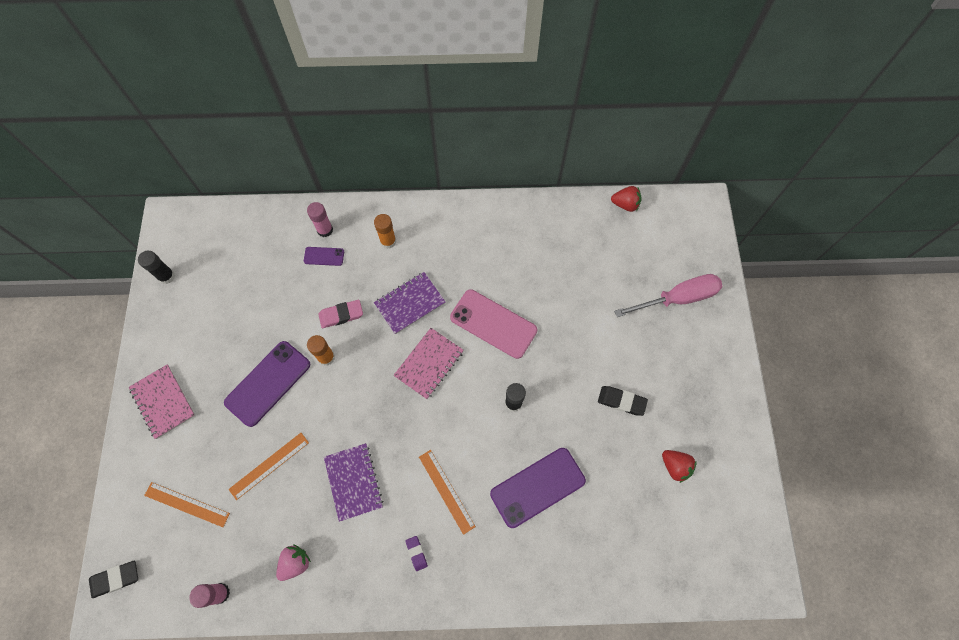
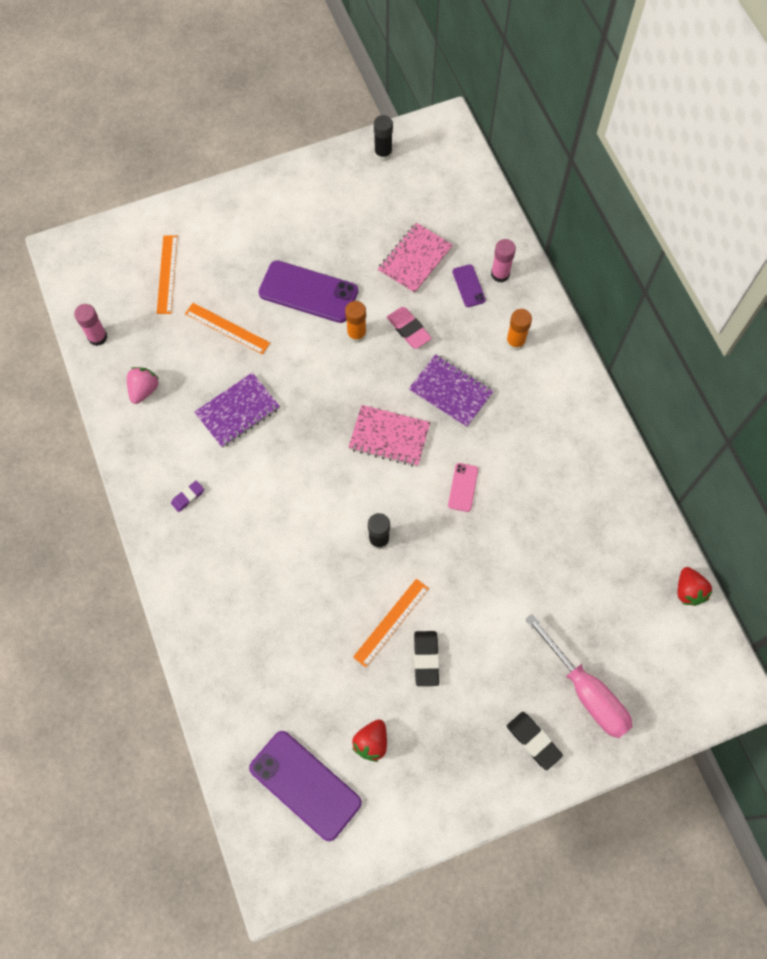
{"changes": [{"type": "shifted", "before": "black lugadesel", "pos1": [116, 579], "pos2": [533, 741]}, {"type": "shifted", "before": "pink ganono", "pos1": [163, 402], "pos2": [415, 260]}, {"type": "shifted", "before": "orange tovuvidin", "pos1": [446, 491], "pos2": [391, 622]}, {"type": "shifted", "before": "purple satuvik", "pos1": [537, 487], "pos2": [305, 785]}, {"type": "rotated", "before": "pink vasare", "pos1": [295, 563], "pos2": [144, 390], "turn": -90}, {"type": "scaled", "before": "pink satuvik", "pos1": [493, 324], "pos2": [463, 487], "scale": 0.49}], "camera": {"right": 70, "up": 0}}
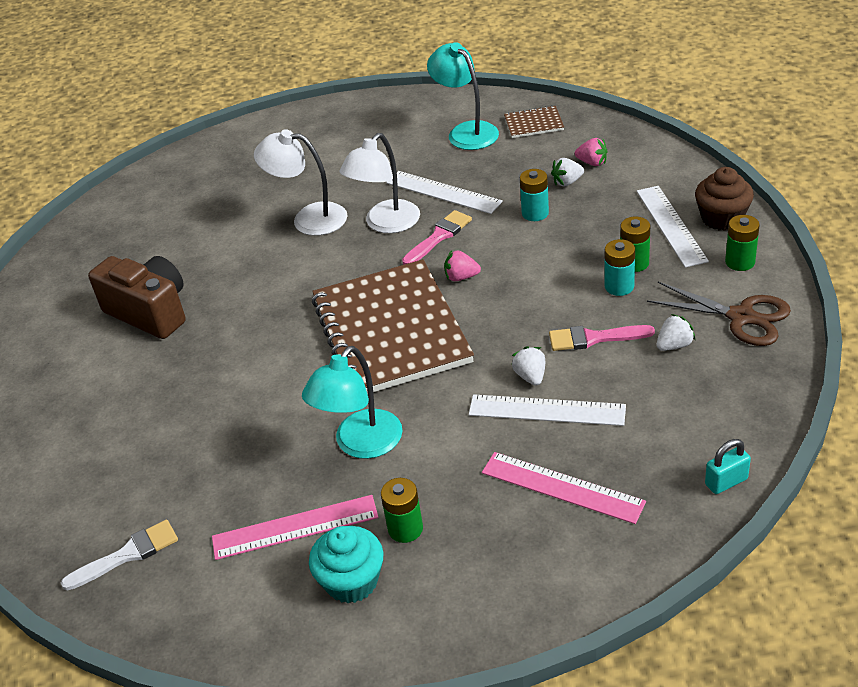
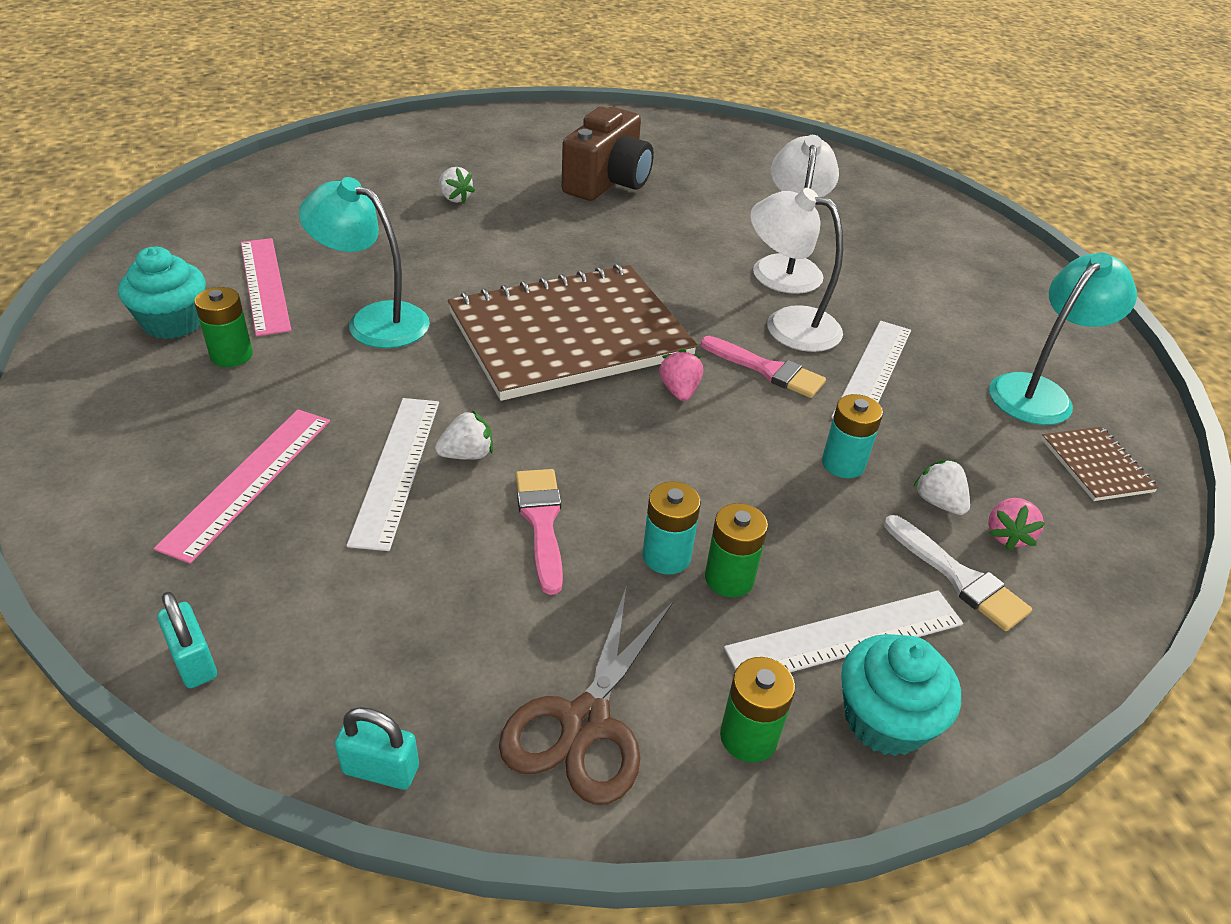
{"changes": [{"type": "new", "after": "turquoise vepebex", "pos2": [381, 769]}, {"type": "shifted", "before": "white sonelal", "pos1": [127, 555], "pos2": [959, 577]}, {"type": "shifted", "before": "white vasare", "pos1": [674, 345], "pos2": [455, 198]}, {"type": "repainted", "before": "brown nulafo", "after": "turquoise nulafo", "pos1": [722, 218], "pos2": [884, 720]}], "camera": {"right": 75, "up": 0}}
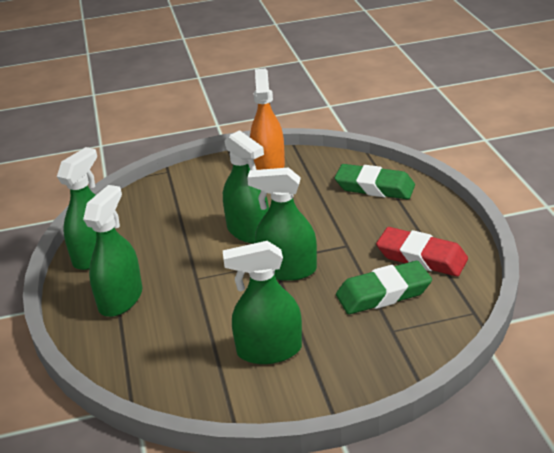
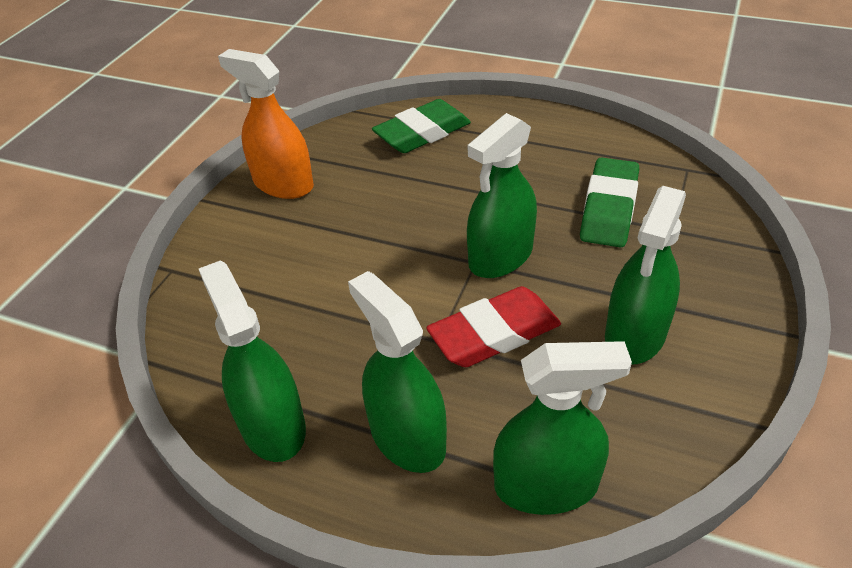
{"changes": [{"type": "shifted", "before": "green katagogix", "pos1": [248, 231], "pos2": [546, 485]}, {"type": "shifted", "before": "red lugadesel", "pos1": [421, 257], "pos2": [494, 333]}], "camera": {"right": -55, "up": 10}}
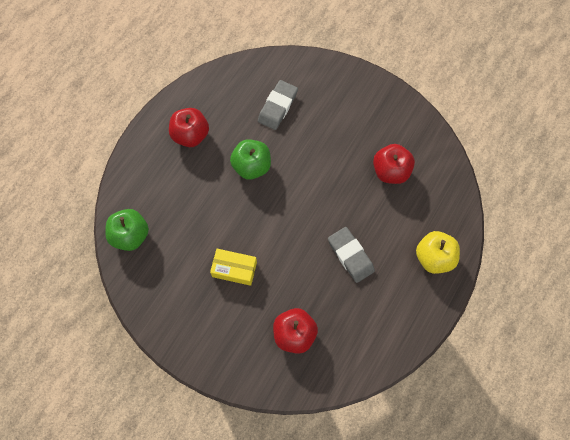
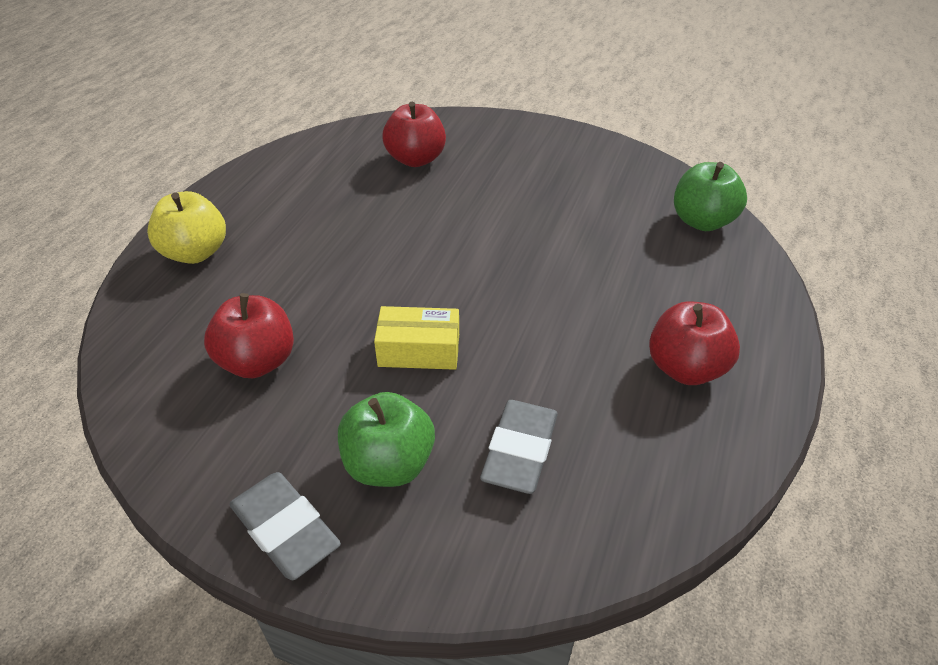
{"changes": [{"type": "shifted", "before": "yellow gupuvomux", "pos1": [234, 269], "pos2": [419, 350]}, {"type": "shifted", "before": "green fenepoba", "pos1": [252, 166], "pos2": [389, 464]}, {"type": "shifted", "before": "grey lugadesel", "pos1": [350, 256], "pos2": [285, 529]}], "camera": {"right": 170, "up": -25}}
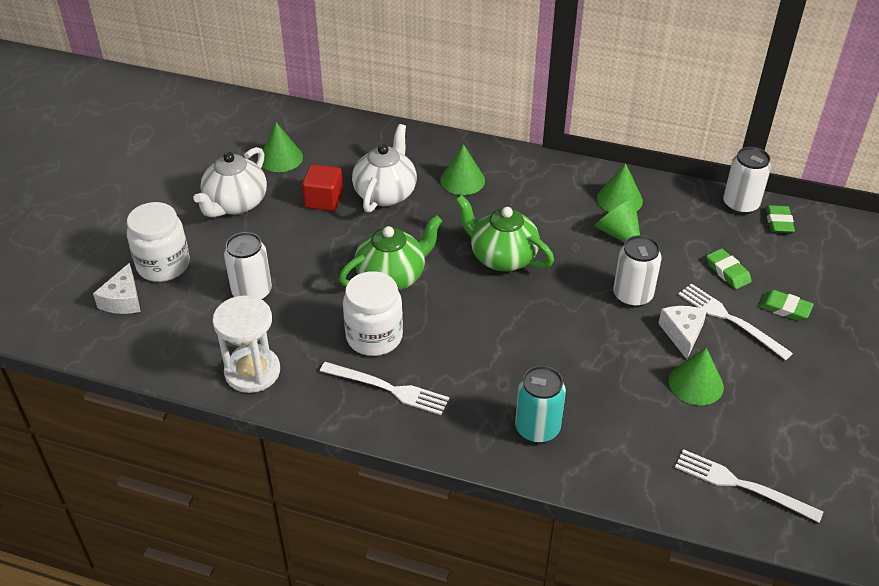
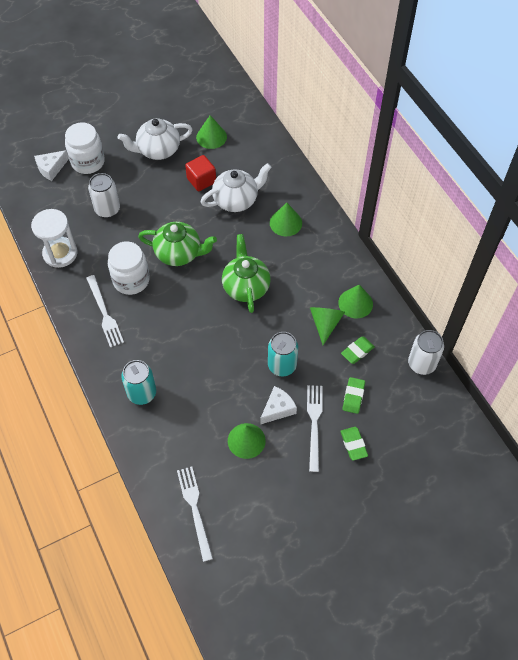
{"changes": [{"type": "shifted", "before": "green lugadesel", "pos1": [778, 222], "pos2": [357, 351]}, {"type": "repainted", "before": "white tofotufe", "after": "turquoise tofotufe", "pos1": [632, 296], "pos2": [282, 365]}], "camera": {"right": 45, "up": 15}}
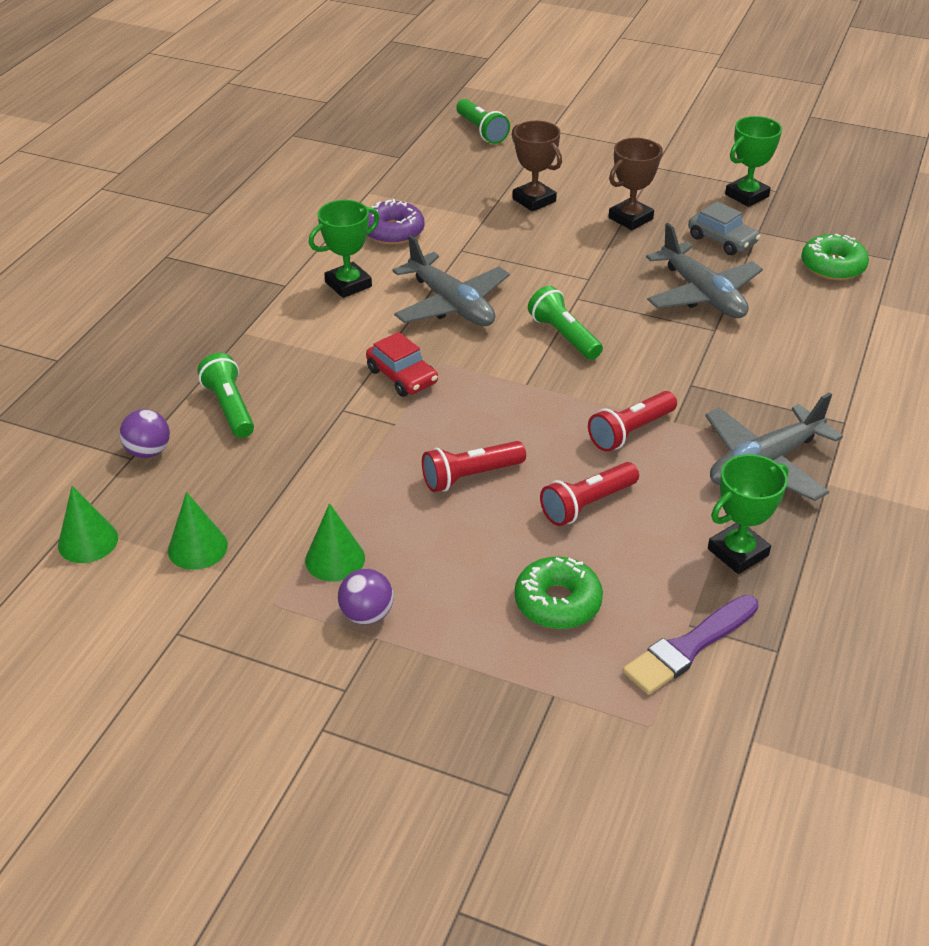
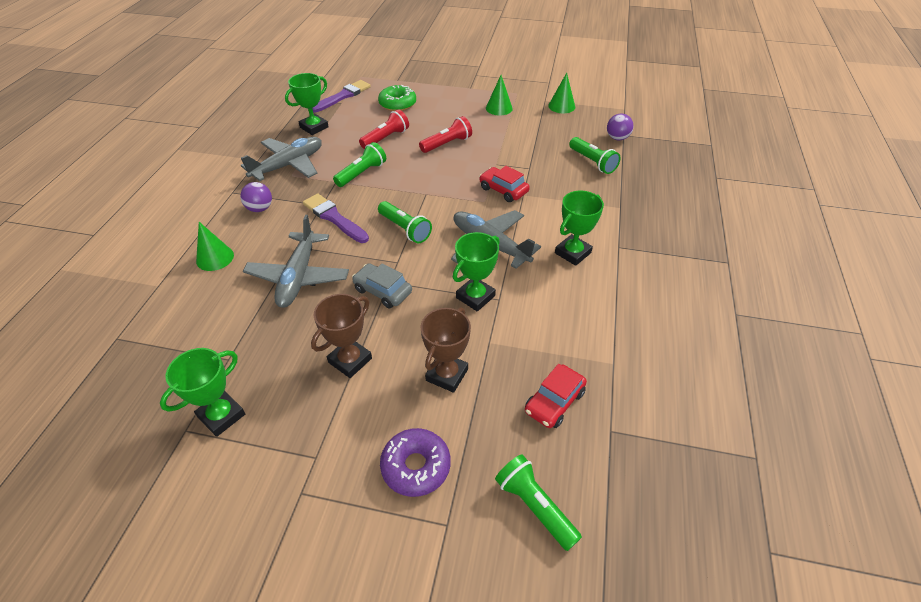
{"changes": [{"type": "gone", "before": "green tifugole", "pos1": [832, 266]}, {"type": "new", "after": "purple sonelal", "pos2": [334, 218]}, {"type": "new", "after": "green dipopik", "pos2": [475, 297]}, {"type": "new", "after": "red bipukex", "pos2": [554, 402]}, {"type": "shifted", "before": "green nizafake", "pos1": [88, 541], "pos2": [215, 258]}, {"type": "shifted", "before": "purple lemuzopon", "pos1": [367, 614], "pos2": [260, 208]}, {"type": "shifted", "before": "purple tifugole", "pos1": [393, 231], "pos2": [416, 466]}, {"type": "shifted", "before": "grey bipukex", "pos1": [722, 240], "pos2": [383, 291]}, {"type": "repainted", "before": "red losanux", "after": "green losanux", "pos1": [630, 432], "pos2": [362, 173]}, {"type": "rotated", "before": "brown dipopik", "pos1": [534, 200], "pos2": [447, 375], "turn": 75}, {"type": "rotated", "before": "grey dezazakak", "pos1": [702, 294], "pos2": [298, 277], "turn": -135}], "camera": {"right": 170, "up": 5}}
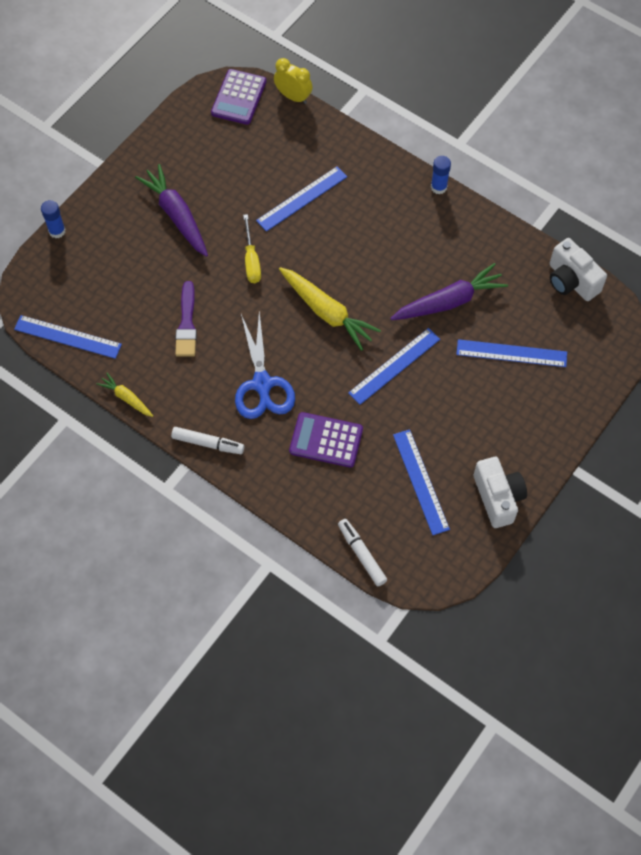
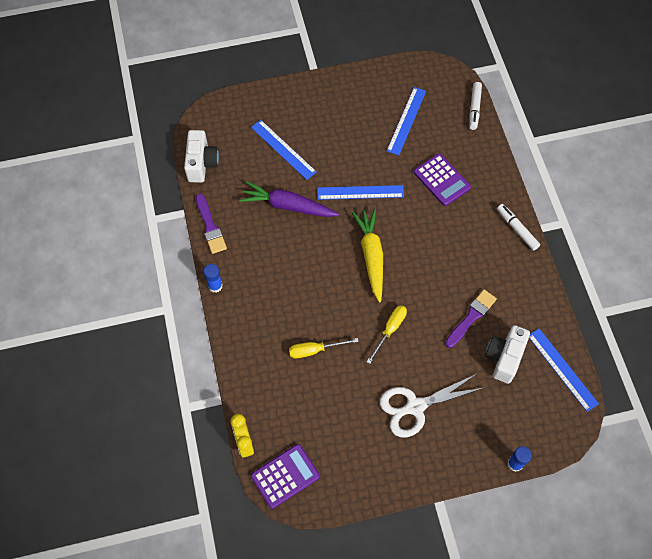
{"changes": [{"type": "gone", "before": "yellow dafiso", "pos1": [126, 398]}, {"type": "gone", "before": "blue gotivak", "pos1": [262, 384]}, {"type": "new", "after": "purple sonelal", "pos2": [210, 226]}, {"type": "shifted", "before": "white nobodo", "pos1": [498, 498], "pos2": [504, 358]}, {"type": "swapped", "before": "purple dafiso", "after": "white gotivak", "pos1": [176, 215], "pos2": [415, 407]}, {"type": "swapped", "before": "blue tovuvidin", "after": "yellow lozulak", "pos1": [302, 198], "pos2": [315, 350]}], "camera": {"right": -140, "up": 0}}
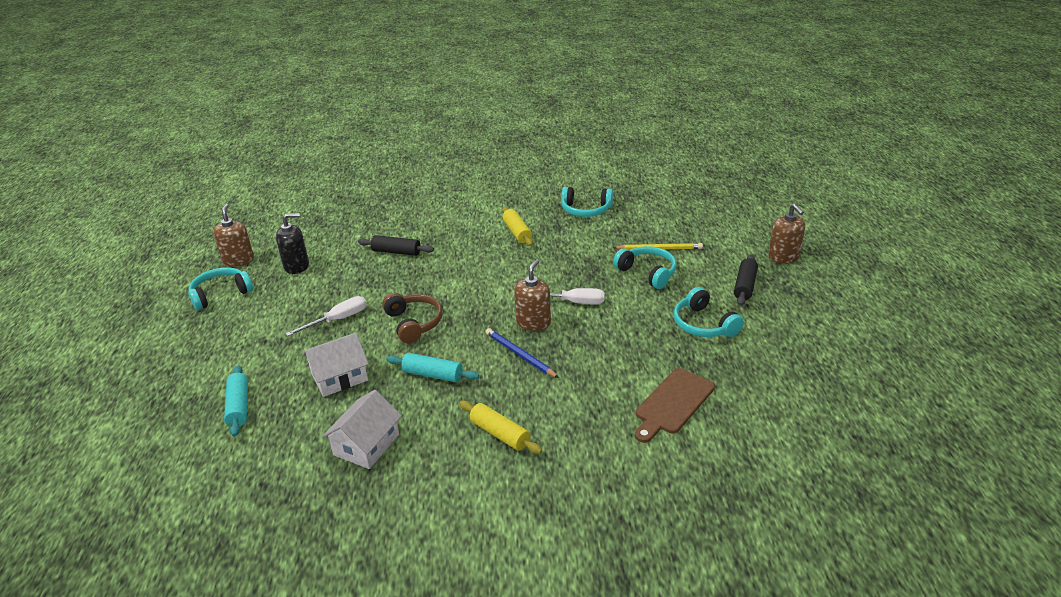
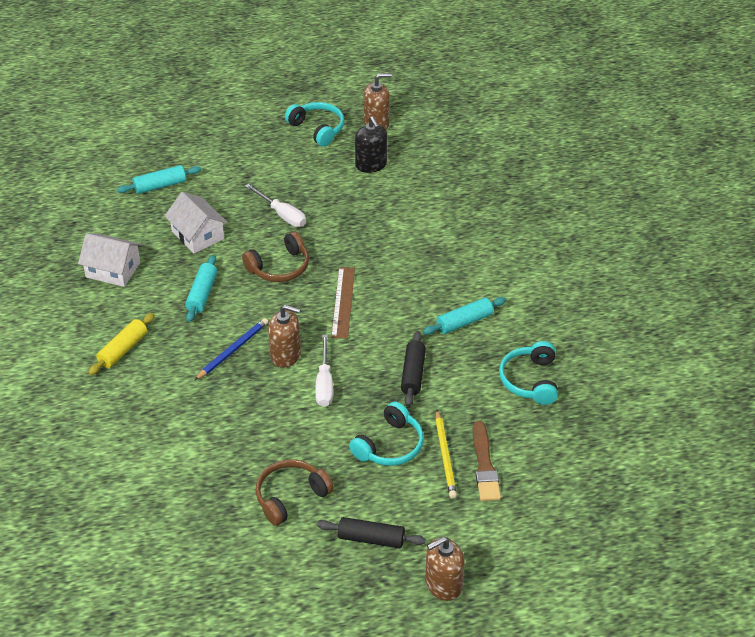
{"changes": [{"type": "gone", "before": "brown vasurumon", "pos1": [673, 403]}, {"type": "new", "after": "brown tovuvidin", "pos2": [343, 302]}, {"type": "new", "after": "brown sonelal", "pos2": [484, 465]}, {"type": "shifted", "before": "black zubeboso", "pos1": [396, 252], "pos2": [413, 374]}, {"type": "repainted", "before": "yellow zubeboso", "after": "turquoise zubeboso", "pos1": [517, 232], "pos2": [464, 322]}, {"type": "repainted", "before": "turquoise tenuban", "after": "brown tenuban", "pos1": [703, 324], "pos2": [290, 496]}], "camera": {"right": 80, "up": 10}}
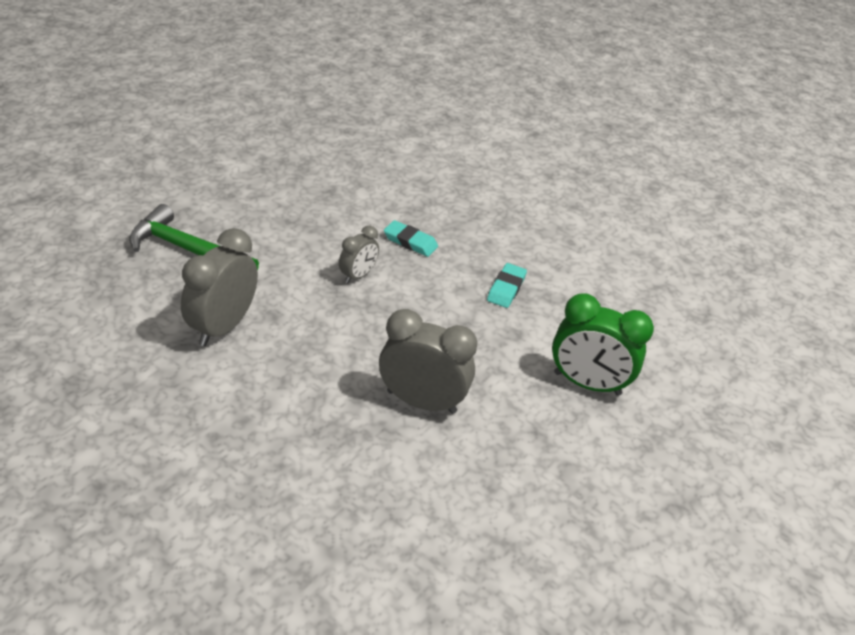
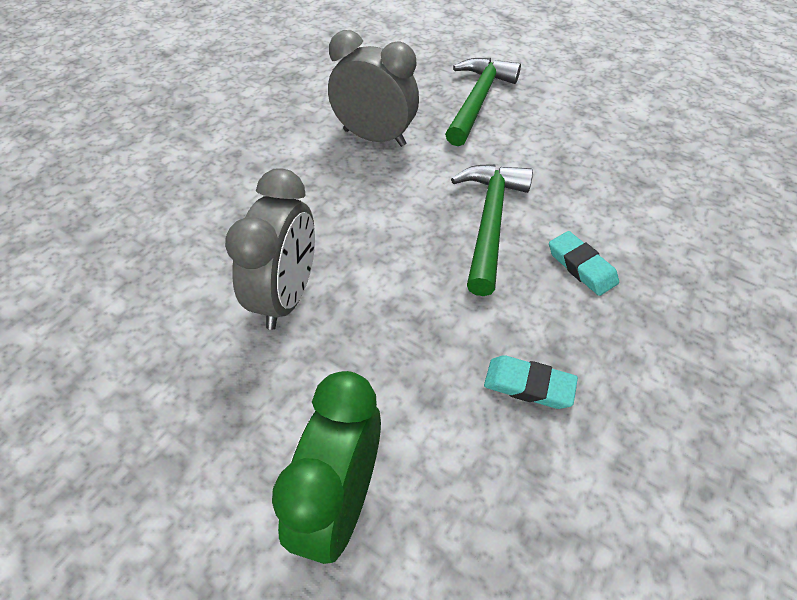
{"changes": [{"type": "swapped", "before": "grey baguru", "after": "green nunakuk", "pos1": [358, 276], "pos2": [489, 223]}, {"type": "rotated", "before": "turquoise lugadesel", "pos1": [410, 242], "pos2": [581, 266], "turn": -60}], "camera": {"right": 90, "up": 10}}
